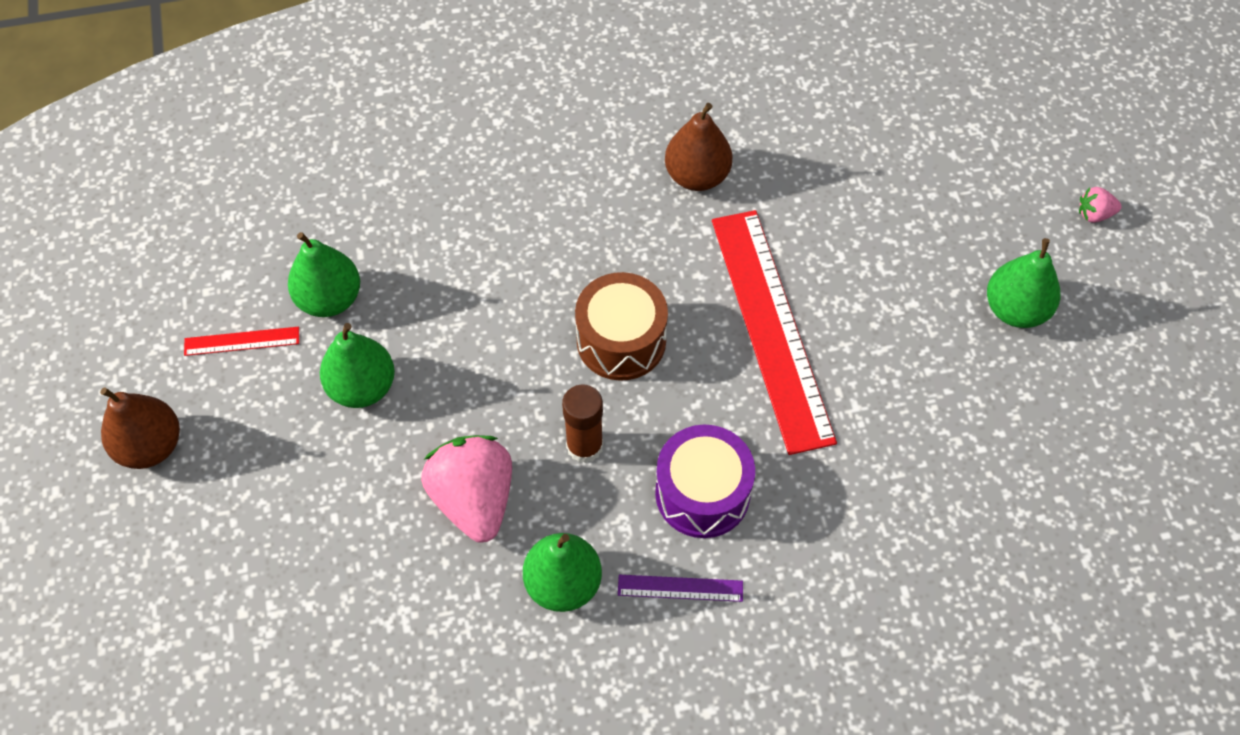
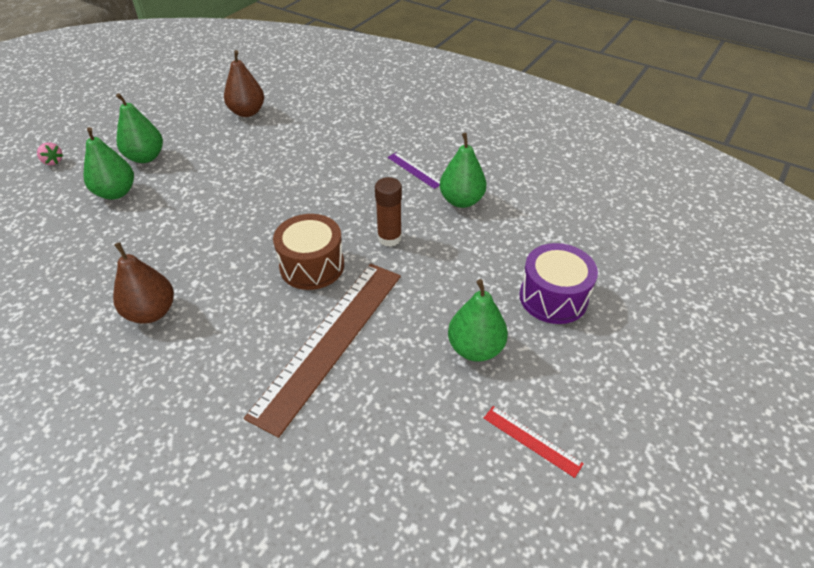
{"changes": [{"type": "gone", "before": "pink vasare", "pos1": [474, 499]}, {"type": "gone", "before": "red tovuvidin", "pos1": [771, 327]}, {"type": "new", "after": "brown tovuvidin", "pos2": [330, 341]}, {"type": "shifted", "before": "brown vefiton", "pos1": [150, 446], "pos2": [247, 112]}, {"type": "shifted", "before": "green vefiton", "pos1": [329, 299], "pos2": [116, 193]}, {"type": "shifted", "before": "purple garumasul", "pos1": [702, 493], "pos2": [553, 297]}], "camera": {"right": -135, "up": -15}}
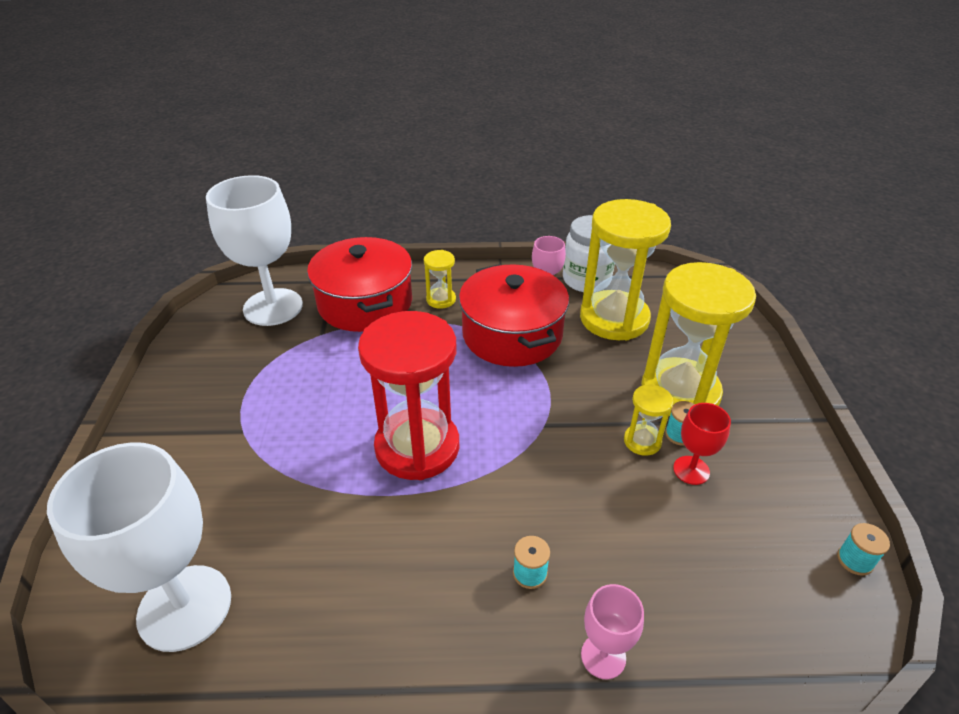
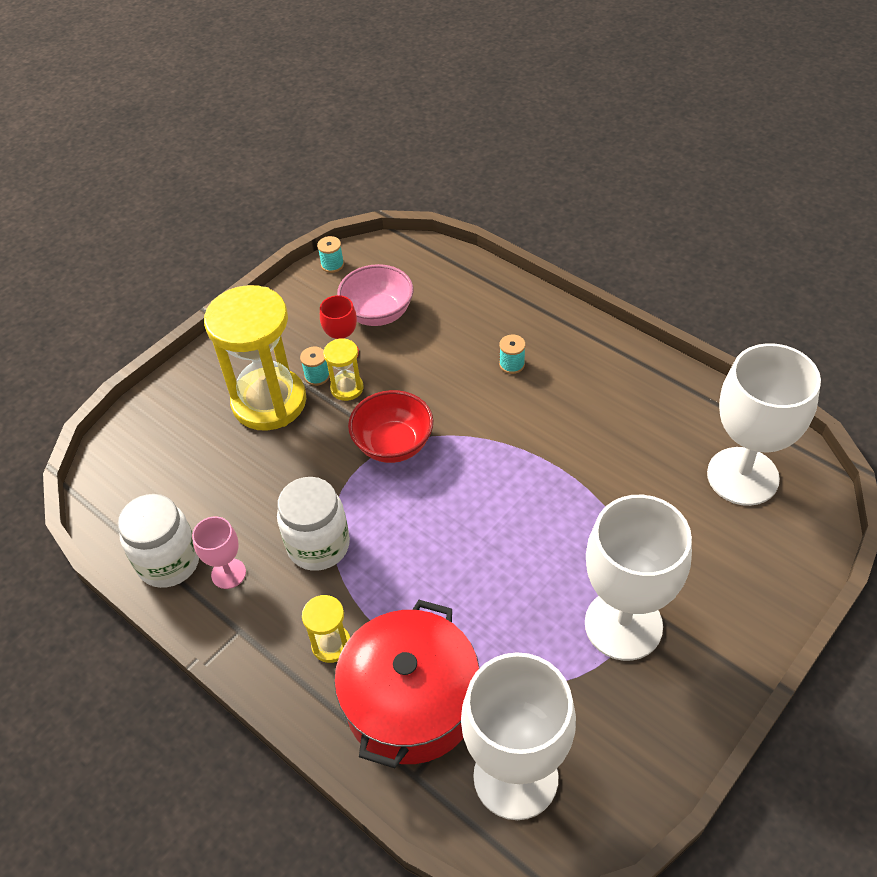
{"changes": [{"type": "gone", "before": "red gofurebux", "pos1": [417, 447]}, {"type": "gone", "before": "yellow gofurebux", "pos1": [614, 319]}, {"type": "gone", "before": "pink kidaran", "pos1": [603, 656]}, {"type": "new", "after": "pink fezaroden", "pos2": [378, 314]}, {"type": "new", "after": "red fezaroden", "pos2": [393, 444]}, {"type": "new", "after": "white kidaran", "pos2": [623, 625]}, {"type": "swapped", "before": "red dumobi", "after": "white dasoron", "pos1": [512, 334], "pos2": [318, 545]}], "camera": {"right": -135, "up": 10}}
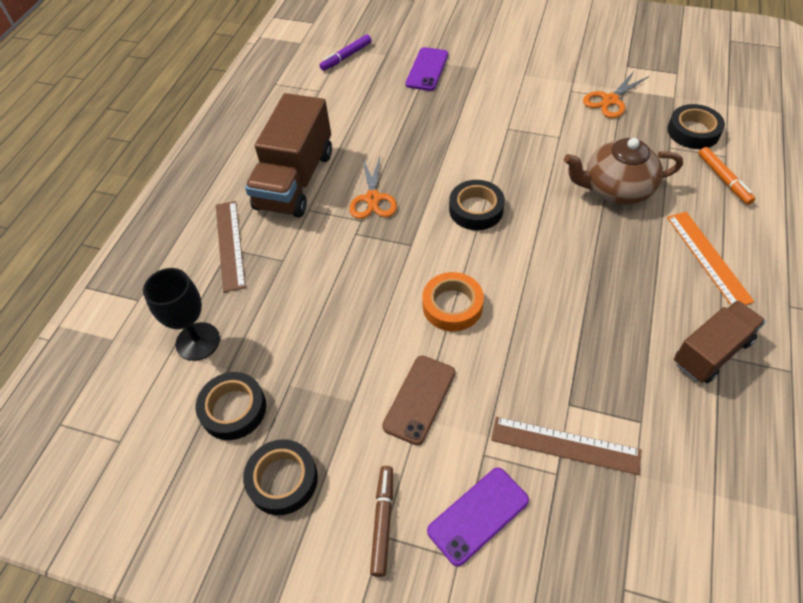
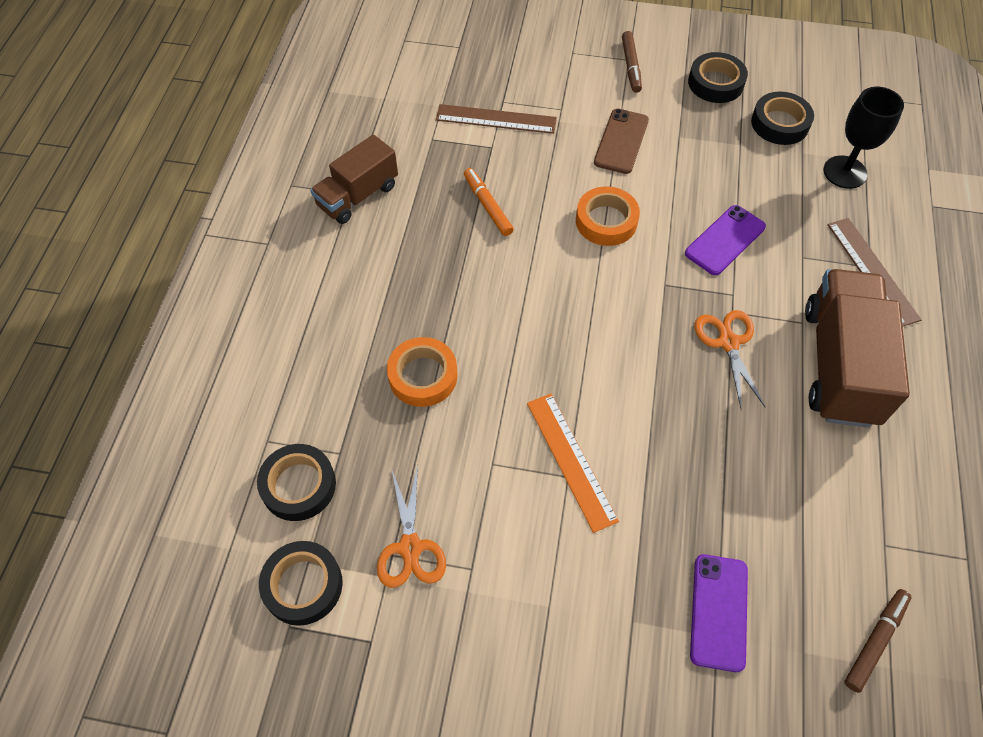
{"changes": [{"type": "shifted", "before": "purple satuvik", "pos1": [478, 515], "pos2": [725, 240]}, {"type": "shifted", "before": "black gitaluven", "pos1": [476, 209], "pos2": [303, 585]}, {"type": "shifted", "before": "orange tovuvidin", "pos1": [708, 258], "pos2": [571, 460]}, {"type": "shifted", "before": "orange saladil", "pos1": [723, 179], "pos2": [487, 206]}, {"type": "swapped", "before": "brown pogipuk", "after": "orange gitaluven", "pos1": [616, 189], "pos2": [423, 376]}, {"type": "repainted", "before": "purple saladil", "after": "brown saladil", "pos1": [346, 57], "pos2": [875, 641]}, {"type": "rotated", "before": "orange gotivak", "pos1": [610, 100], "pos2": [410, 547], "turn": 135}], "camera": {"right": 170, "up": 5}}
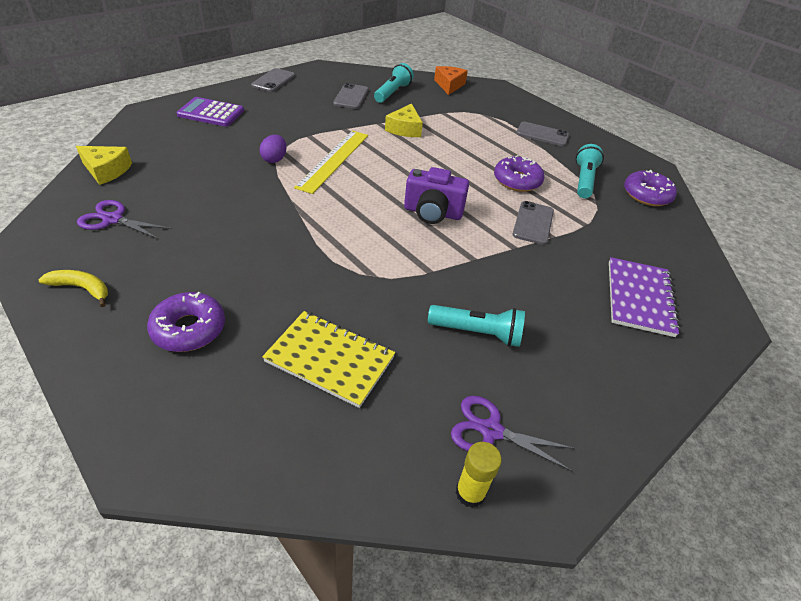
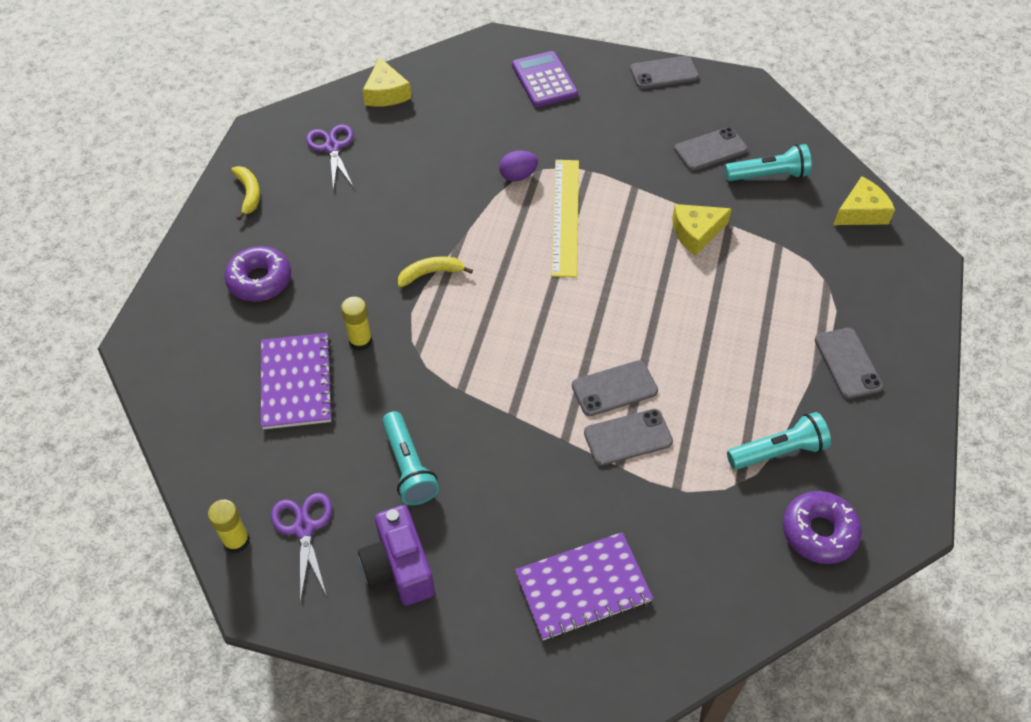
{"changes": [{"type": "gone", "before": "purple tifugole", "pos1": [517, 181]}, {"type": "new", "after": "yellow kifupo", "pos2": [360, 341]}, {"type": "new", "after": "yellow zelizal", "pos2": [431, 273]}, {"type": "new", "after": "grey satuvik", "pos2": [614, 388]}, {"type": "shifted", "before": "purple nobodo", "pos1": [432, 213], "pos2": [399, 568]}, {"type": "repainted", "before": "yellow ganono", "after": "purple ganono", "pos1": [330, 359], "pos2": [296, 382]}, {"type": "repainted", "before": "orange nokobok", "after": "yellow nokobok", "pos1": [449, 85], "pos2": [861, 212]}, {"type": "rotated", "before": "yellow tovuvidin", "pos1": [334, 160], "pos2": [565, 216], "turn": -75}], "camera": {"right": 60, "up": 10}}
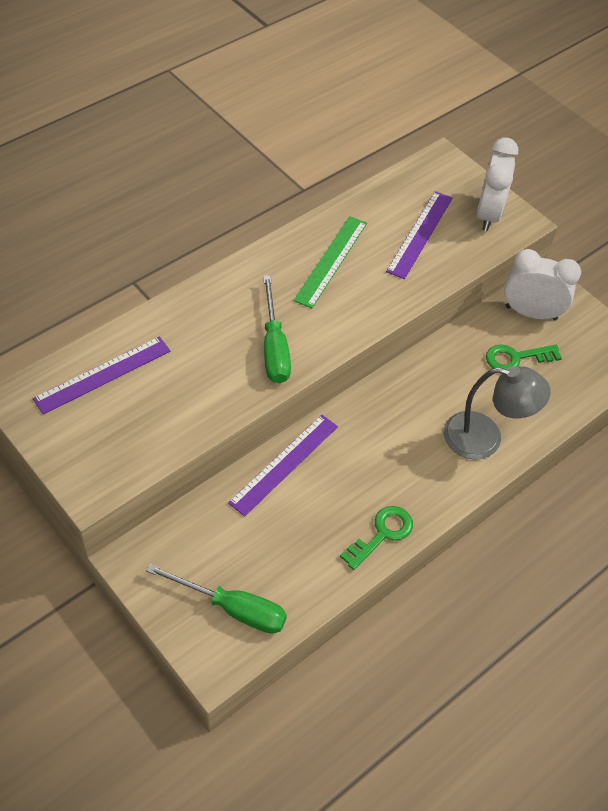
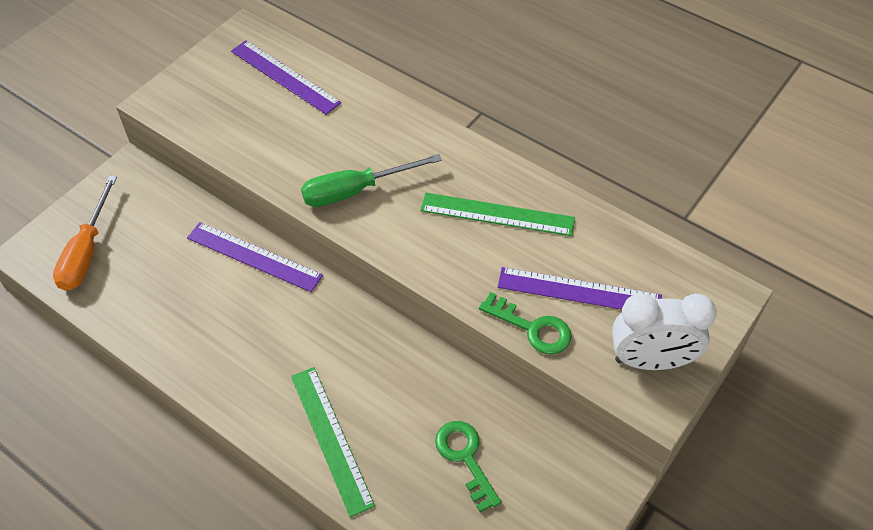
{"changes": [{"type": "gone", "before": "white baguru", "pos1": [531, 313]}, {"type": "shifted", "before": "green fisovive", "pos1": [382, 534], "pos2": [532, 328]}, {"type": "swapped", "before": "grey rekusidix", "after": "green tovuvidin", "pos1": [485, 438], "pos2": [331, 438]}, {"type": "repainted", "before": "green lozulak", "after": "orange lozulak", "pos1": [232, 608], "pos2": [86, 252]}], "camera": {"right": 80, "up": 0}}
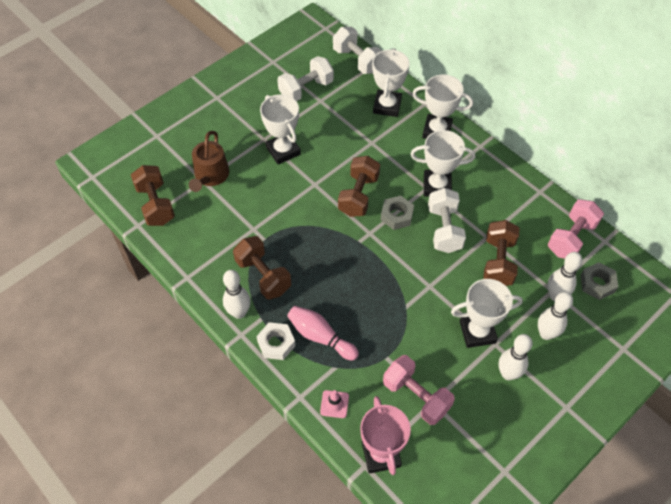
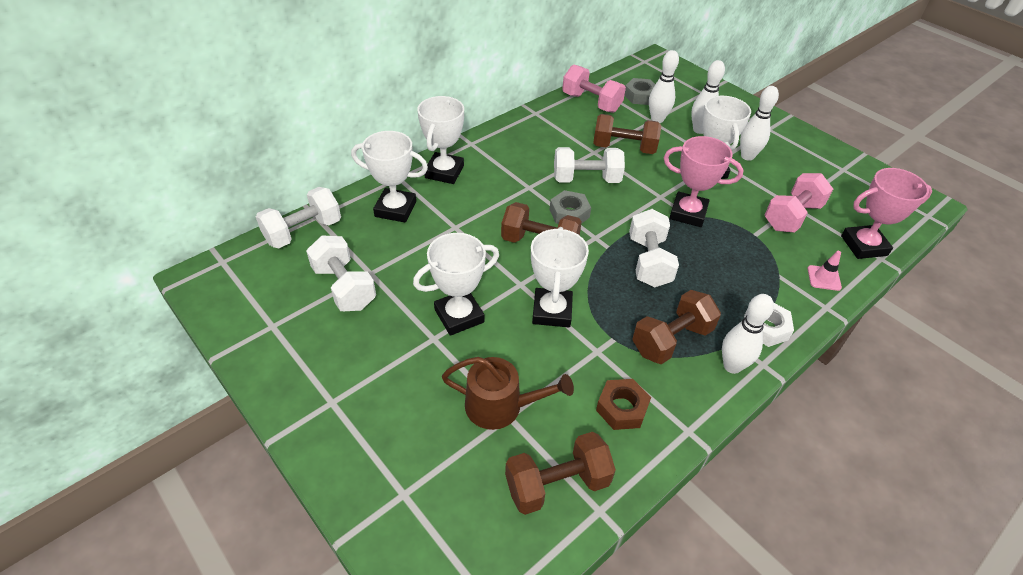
{"changes": [{"type": "gone", "before": "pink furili", "pos1": [320, 337]}, {"type": "new", "after": "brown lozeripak", "pos2": [622, 408]}, {"type": "new", "after": "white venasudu", "pos2": [649, 262]}, {"type": "new", "after": "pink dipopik", "pos2": [688, 213]}, {"type": "shifted", "before": "white dipopik", "pos1": [437, 186], "pos2": [552, 311]}], "camera": {"right": -90, "up": -10}}
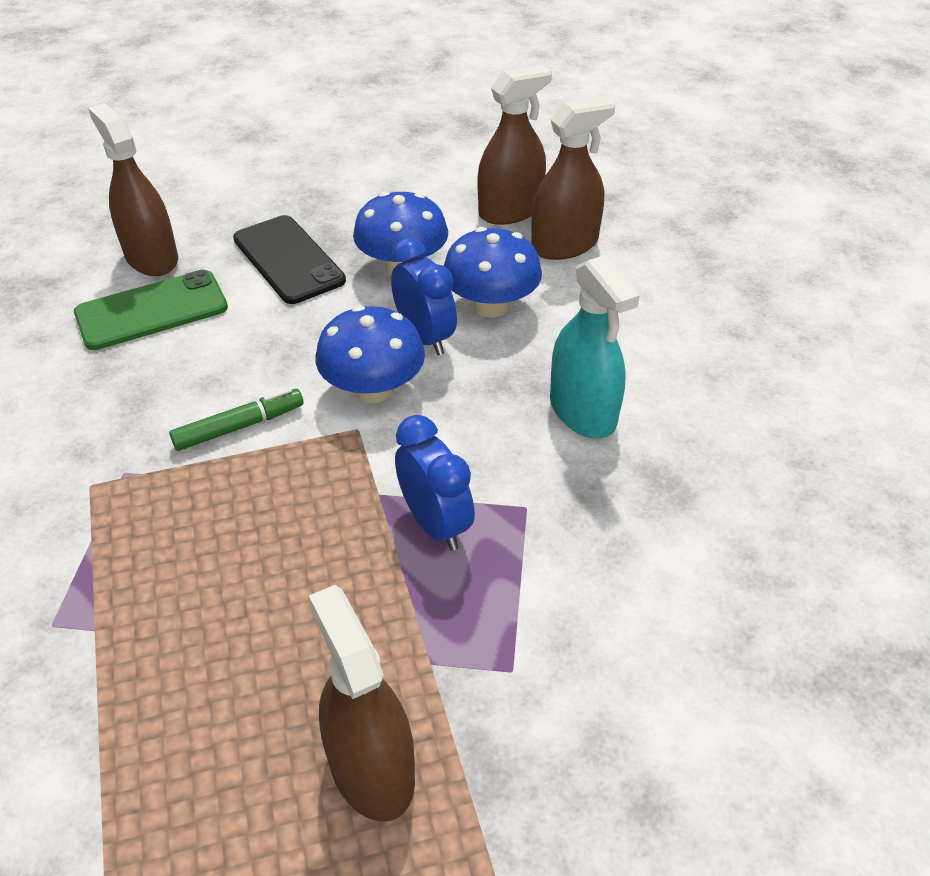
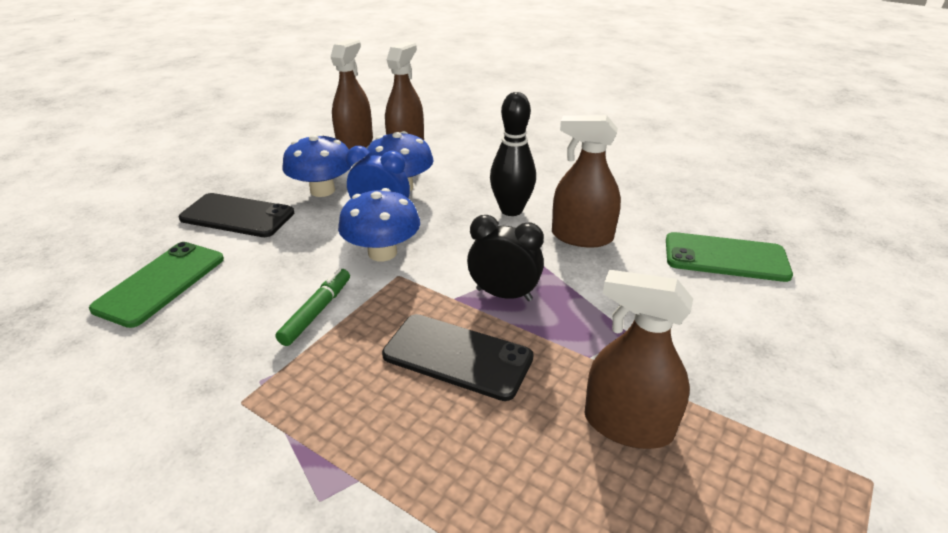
{"changes": [{"type": "new", "after": "black satuvik", "pos2": [457, 356]}, {"type": "new", "after": "green satuvik", "pos2": [725, 257]}, {"type": "shifted", "before": "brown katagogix", "pos1": [151, 258], "pos2": [582, 236]}, {"type": "swapped", "before": "turquoise katagogix", "after": "black furili", "pos1": [582, 411], "pos2": [511, 210]}, {"type": "repainted", "before": "blue baguru", "after": "black baguru", "pos1": [435, 524], "pos2": [504, 294]}], "camera": {"right": -40, "up": -10}}
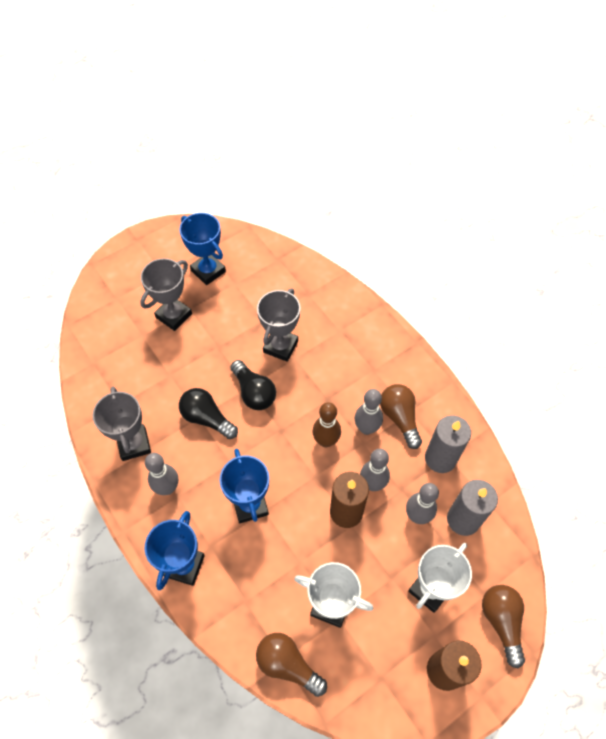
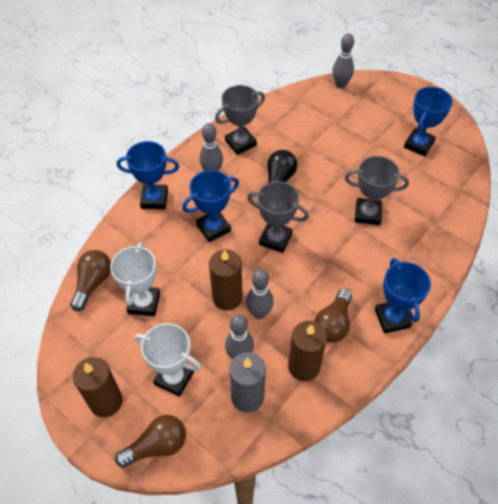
{"changes": [{"type": "gone", "before": "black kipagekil", "pos1": [254, 392]}, {"type": "gone", "before": "brown furili", "pos1": [326, 441]}, {"type": "new", "after": "blue dipopik", "pos2": [392, 318]}, {"type": "shifted", "before": "grey dipopik", "pos1": [174, 315], "pos2": [275, 239]}, {"type": "shifted", "before": "grey furili", "pos1": [366, 428], "pos2": [340, 85]}, {"type": "repainted", "before": "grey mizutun", "after": "brown mizutun", "pos1": [440, 458], "pos2": [303, 366]}, {"type": "rotated", "before": "brown kipagekil", "pos1": [400, 418], "pos2": [333, 323], "turn": 150}], "camera": {"right": 75, "up": -5}}
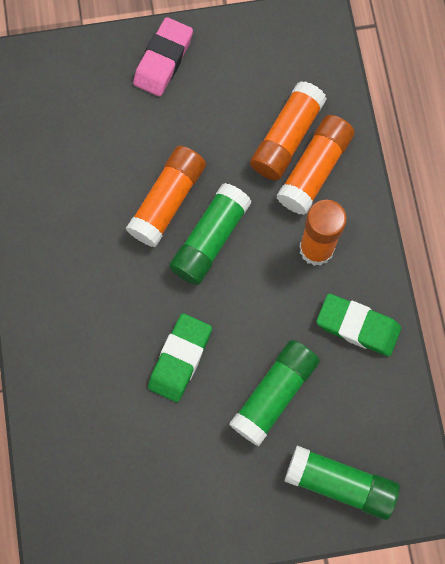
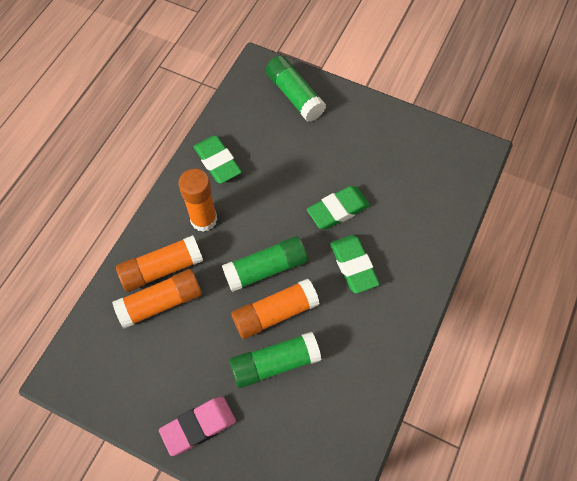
{"changes": [{"type": "new", "after": "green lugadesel", "pos2": [353, 265]}, {"type": "shifted", "before": "green kifupo", "pos1": [274, 394], "pos2": [275, 363]}], "camera": {"right": -145, "up": -10}}
